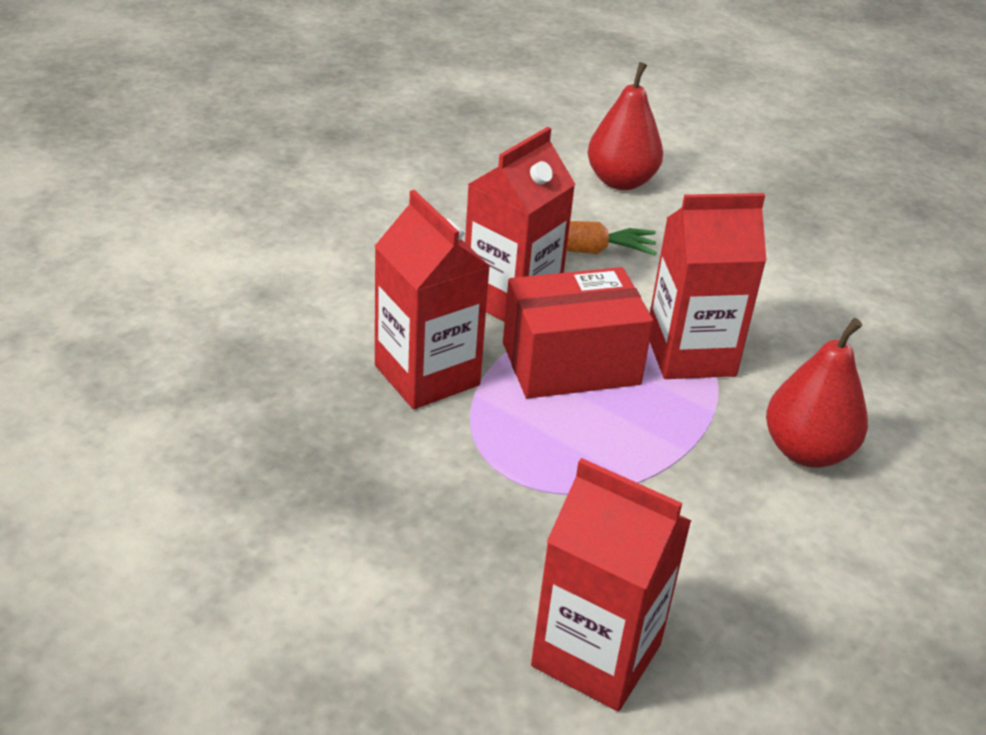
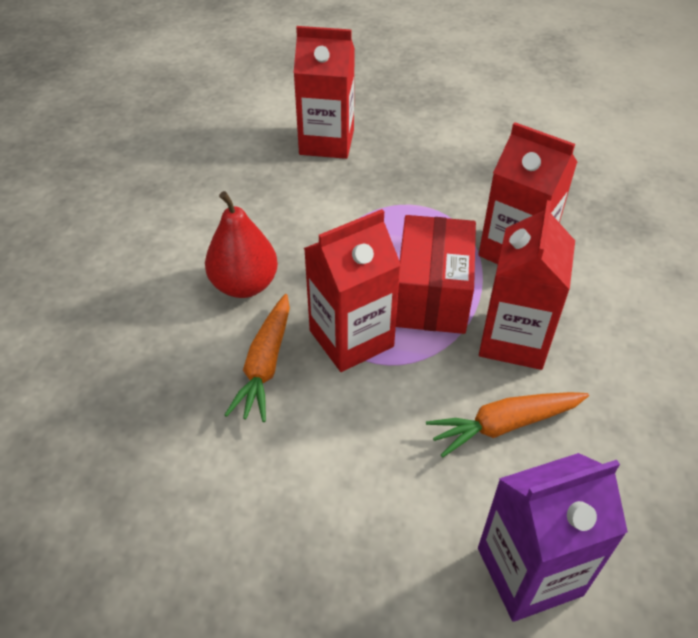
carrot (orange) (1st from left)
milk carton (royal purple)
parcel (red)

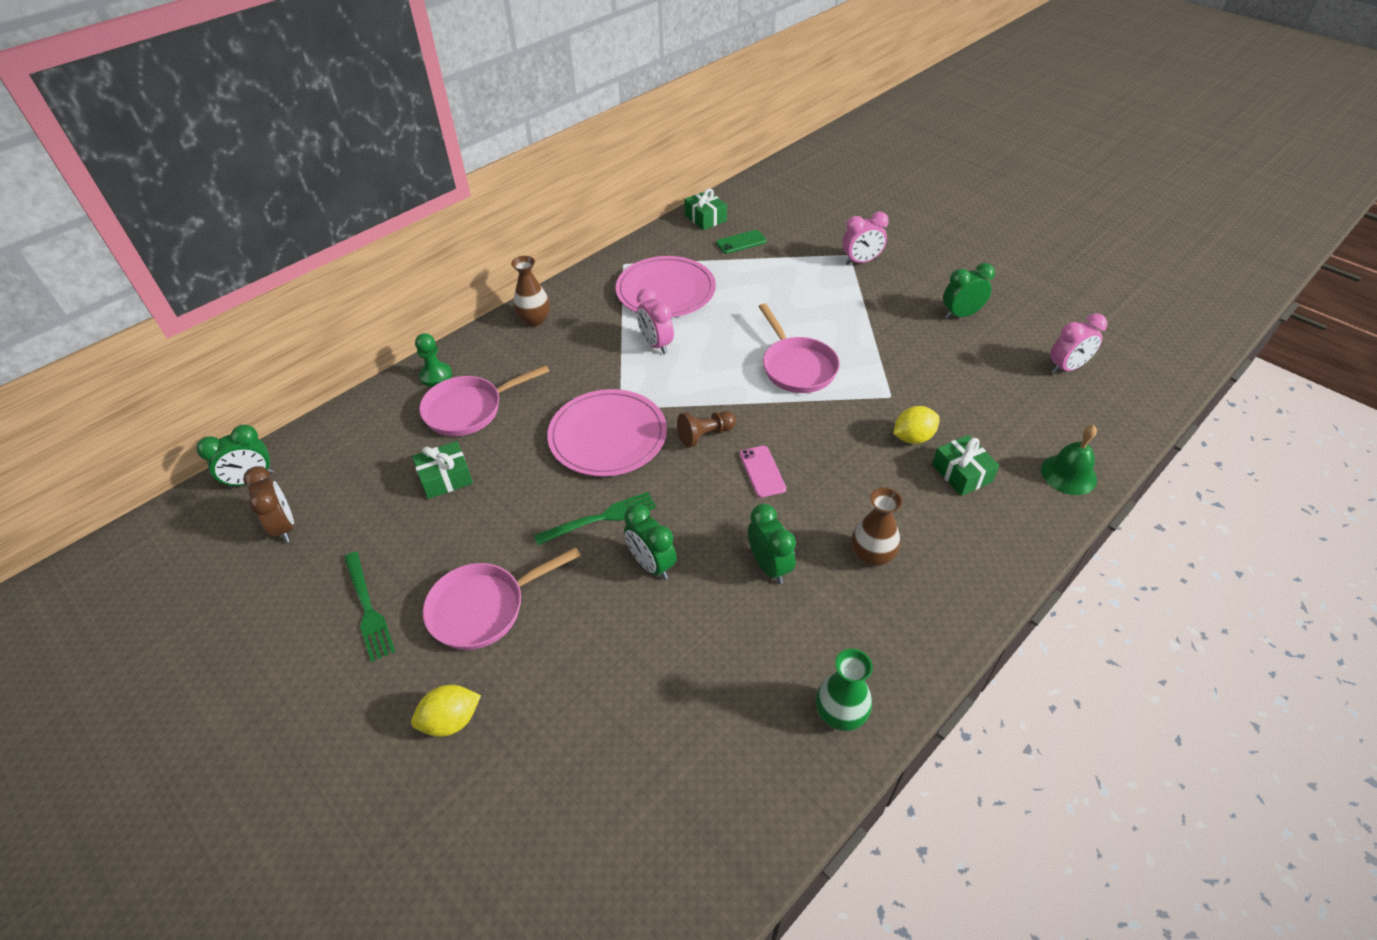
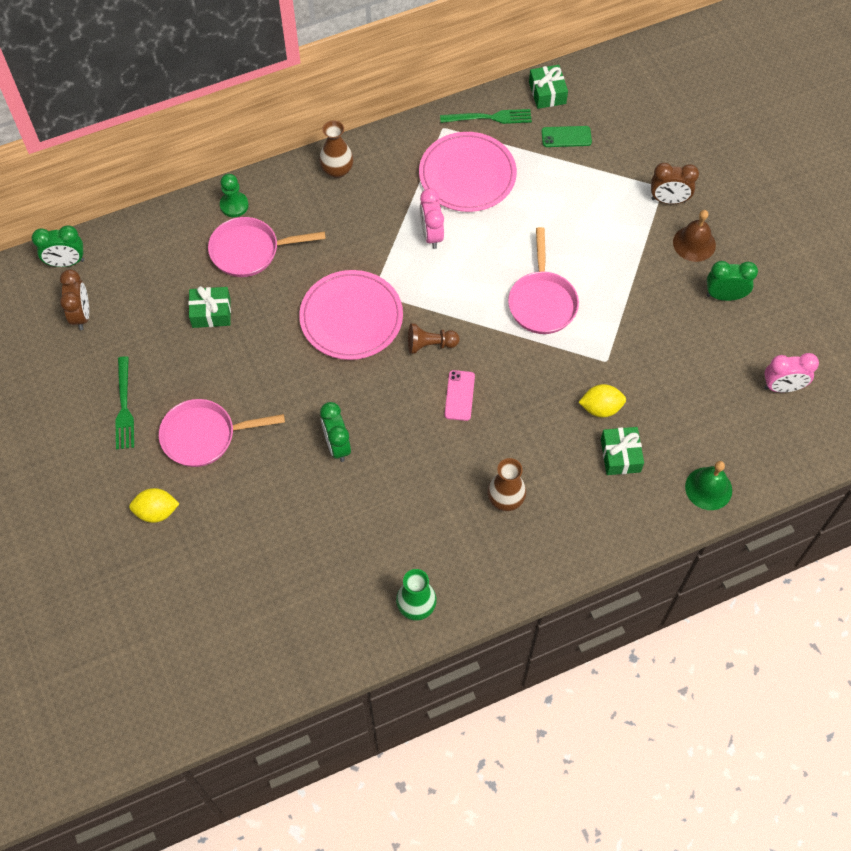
alarm clock (emerald) (3rd from left in the first image)
bell (russet)
table fork (emerald) (2nd from left)
alarm clock (russet) (2nd from left)

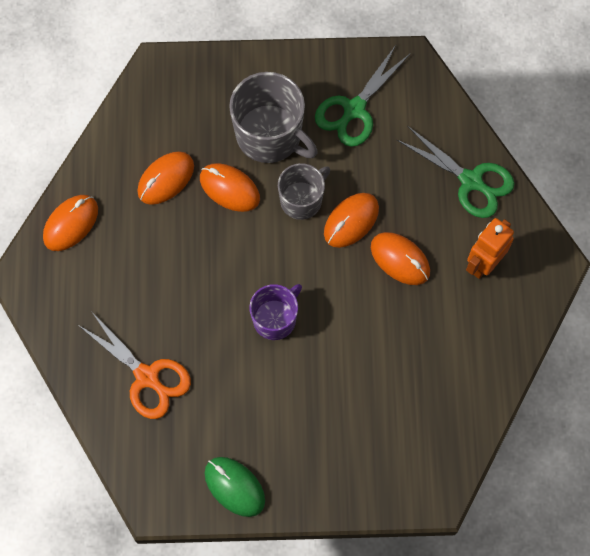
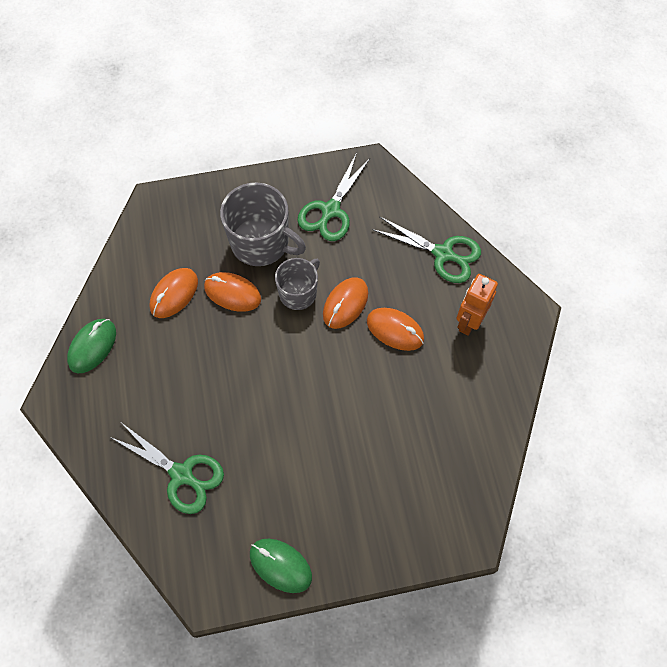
mug (royal purple)
PC mouse (emerald) (1st from left)
shears (emerald) (1st from left)

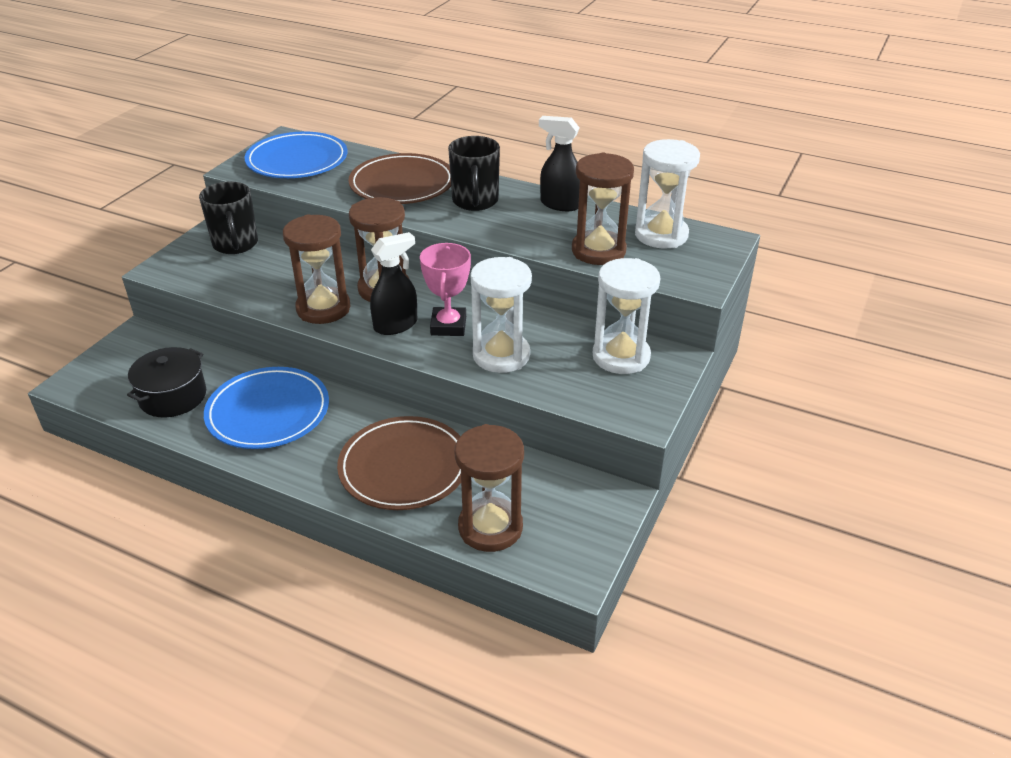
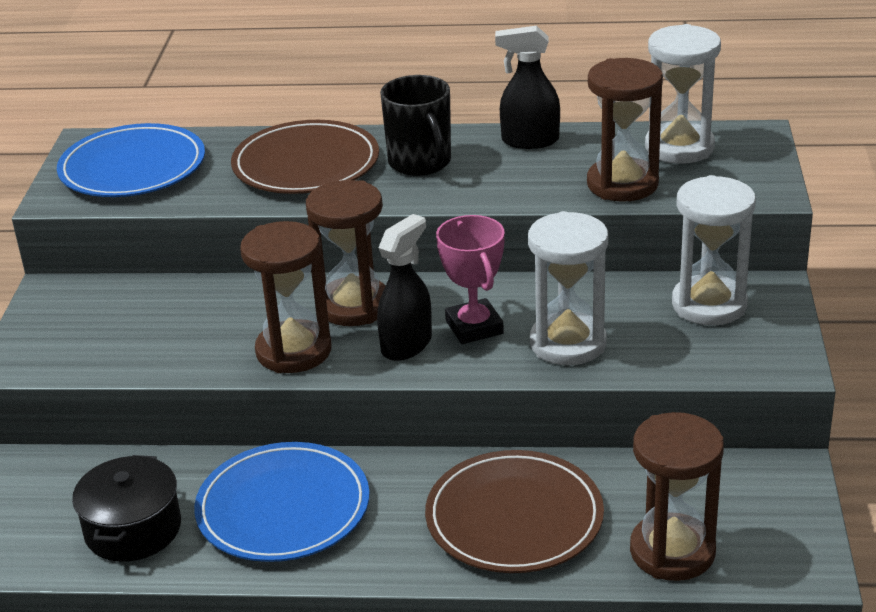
mug (jet-black) (1st from left in the first image)

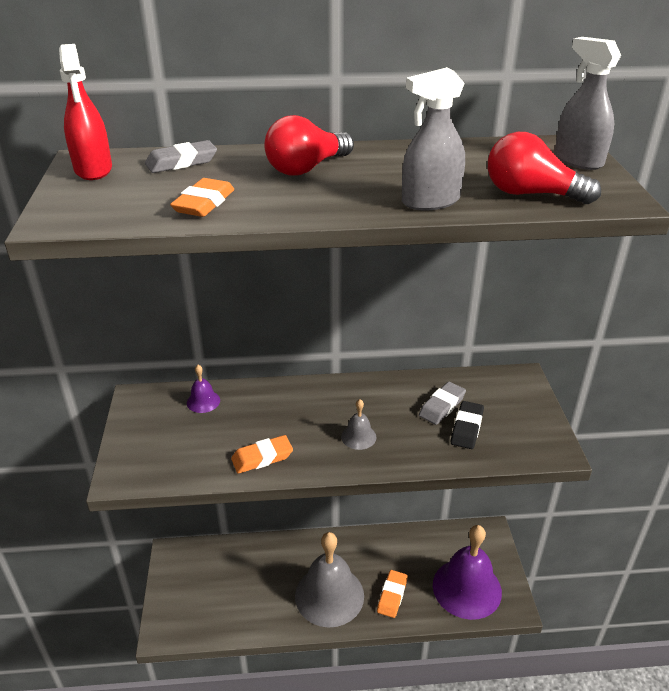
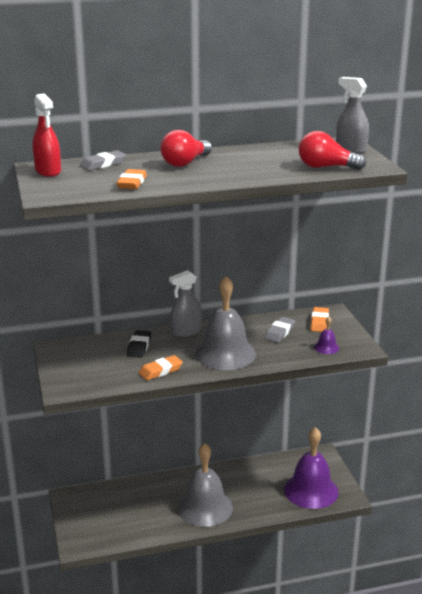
bell (royal purple) (2nd from left)
pencil eraser (orange) (3rd from left)
spray cleaner (gray) (1st from left)
pencil eraser (jet-black)
bell (gray) (2nd from left)

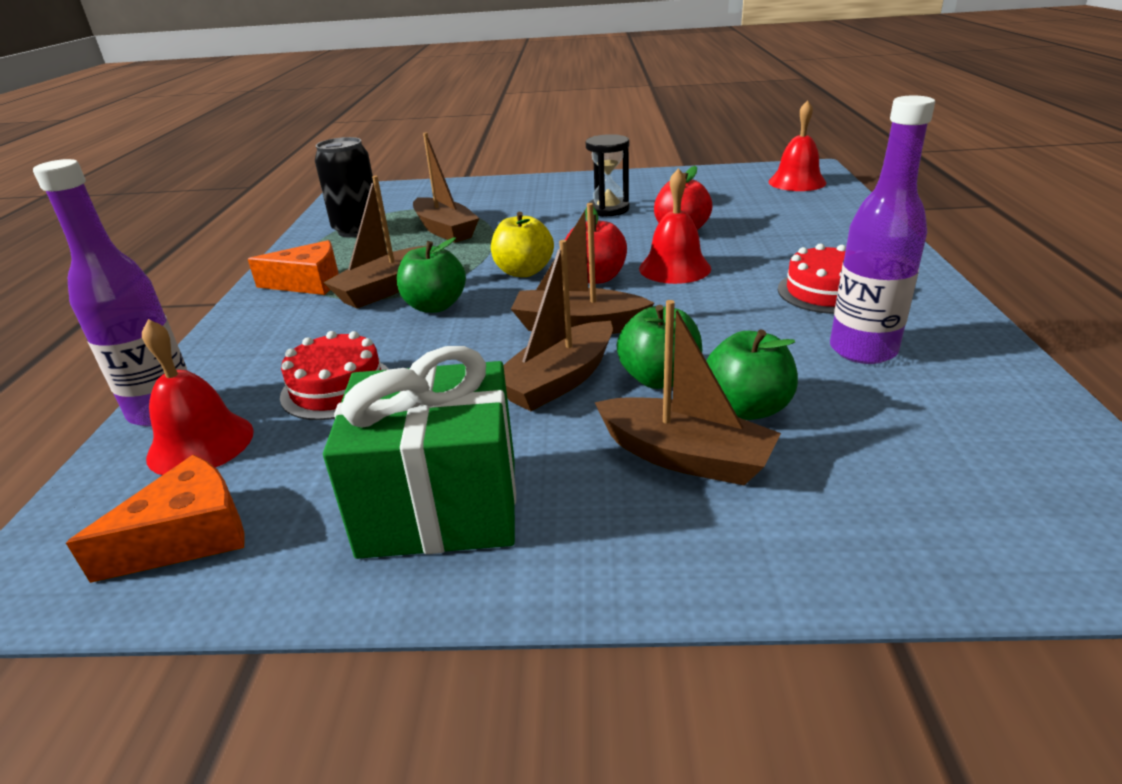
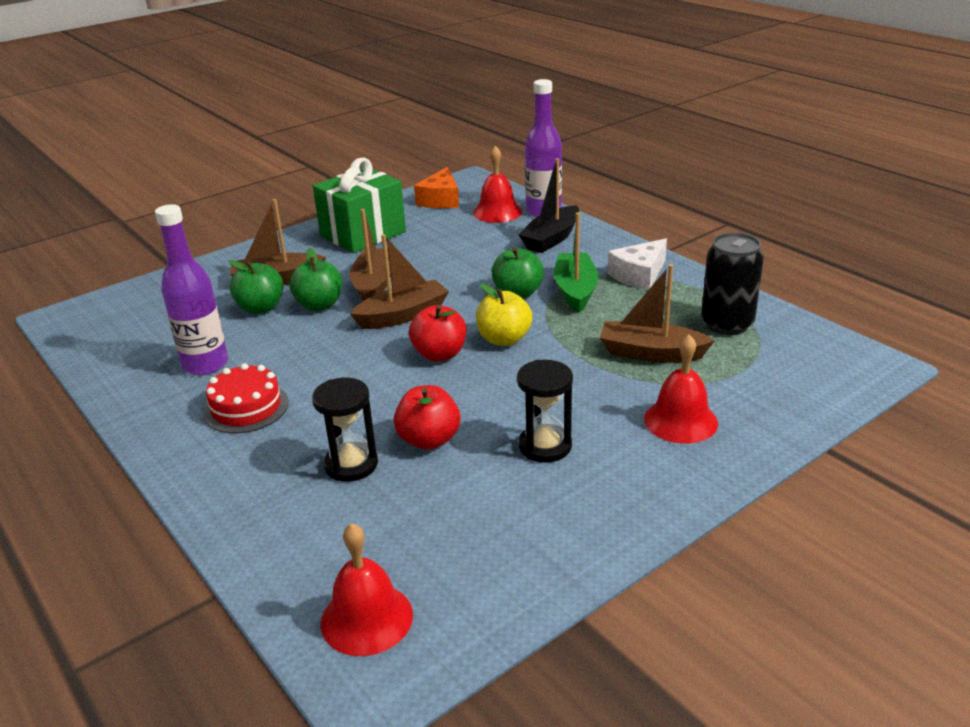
layer cake (red) (1st from left in the first image)
hourglass (jet-black) (1st from left)
sailboat (jet-black)
bell (red) (3rd from left)
piece of cheese (white)
sailboat (emerald)

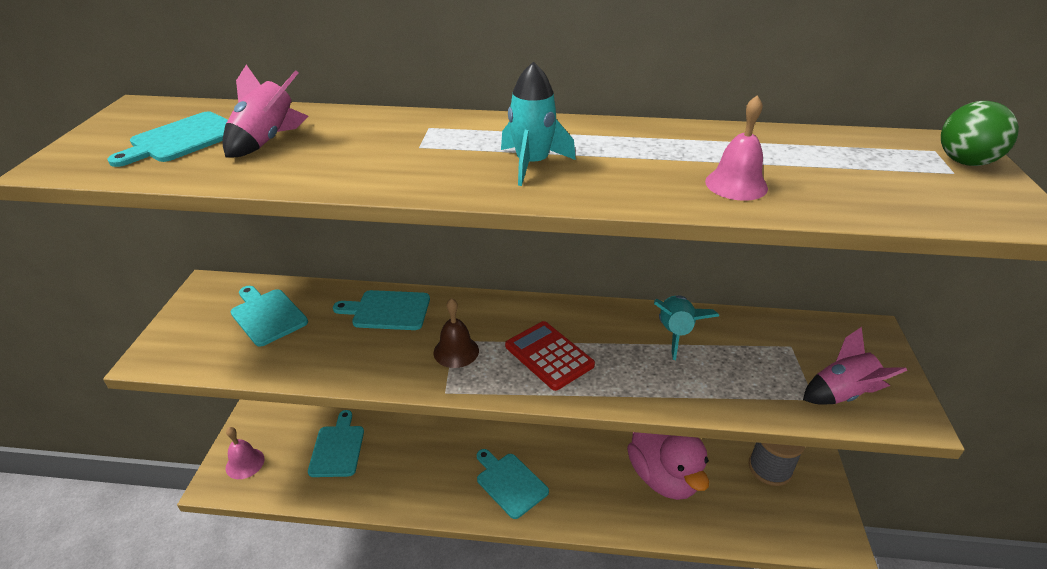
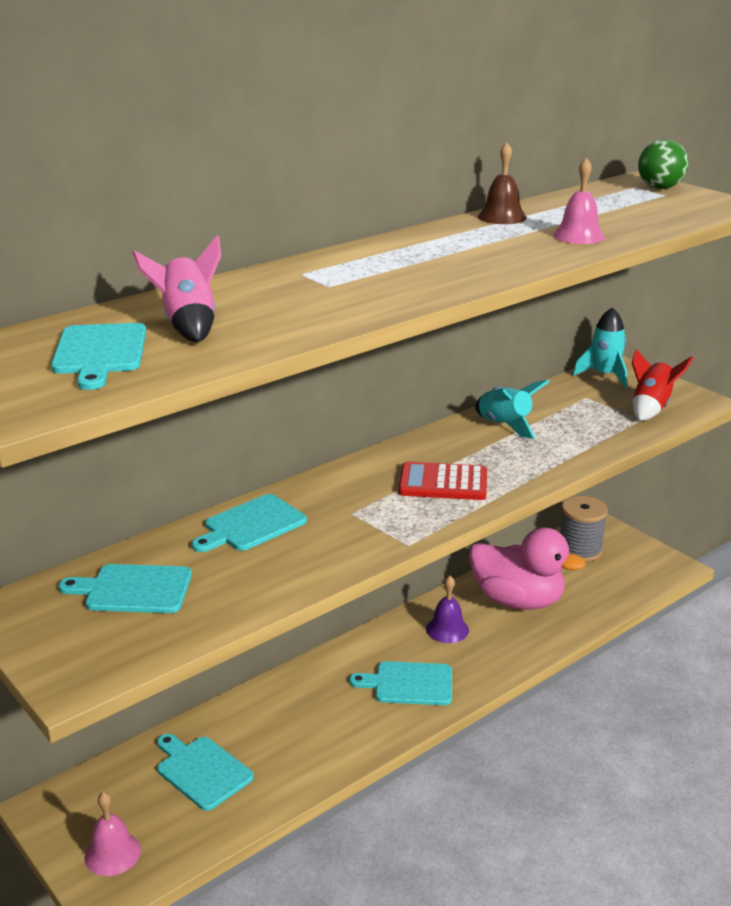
bell (royal purple)
bell (russet)
rocket (turquoise) (2nd from left)
rocket (red)

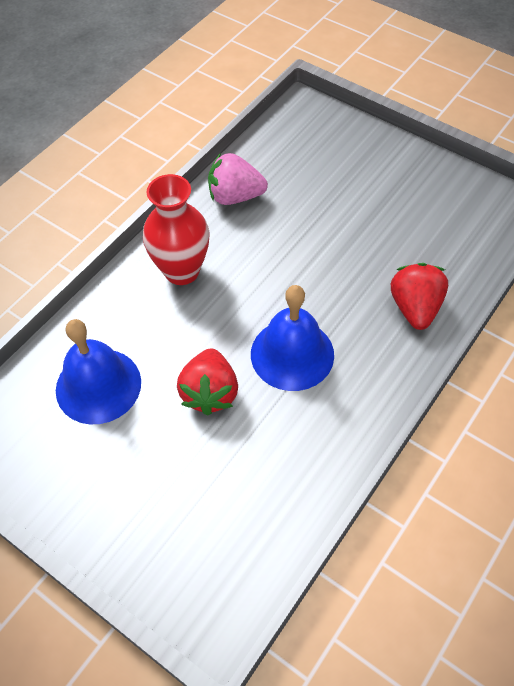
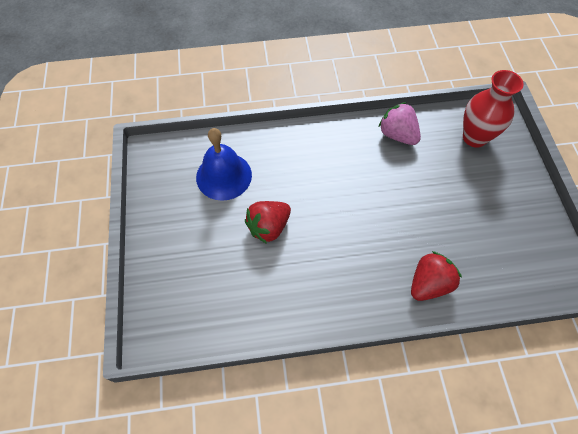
bell (cobalt) (2nd from left in the first image)
tall vase (red)

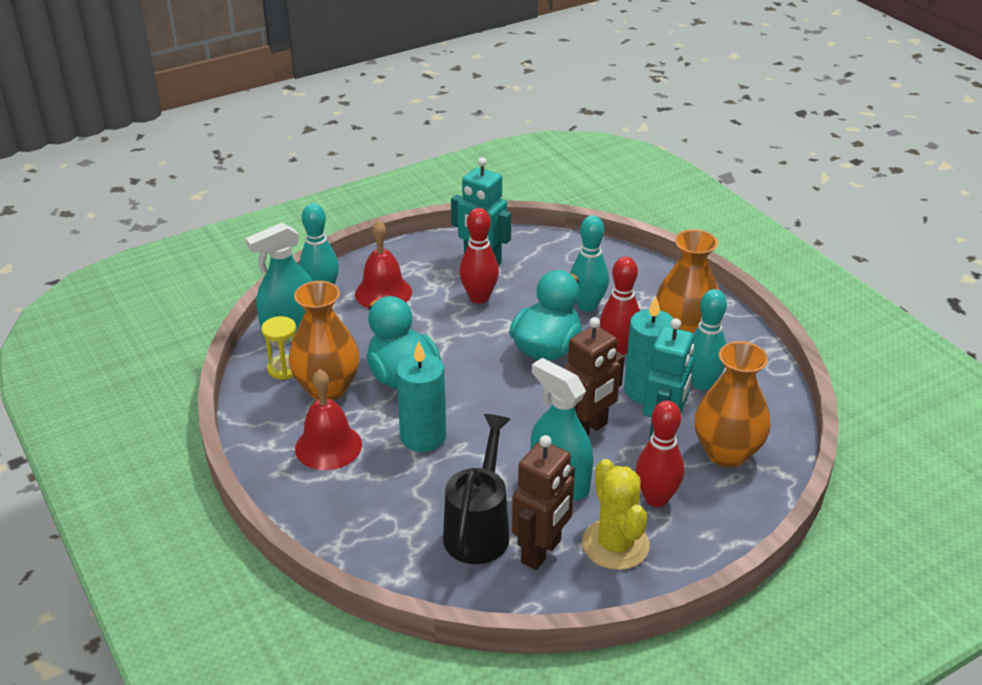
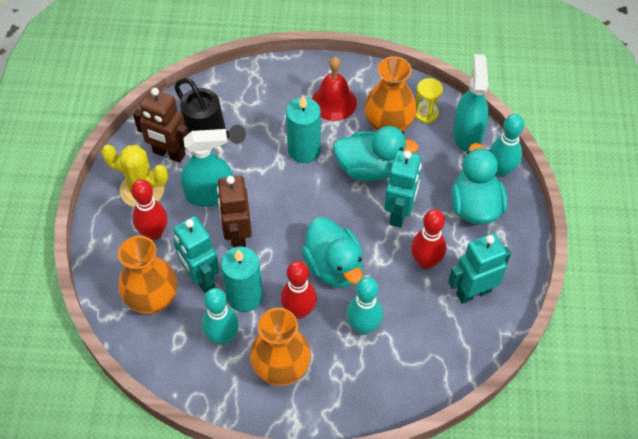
robot (turquoise) (2nd from left)
rubber duck (turquoise) (3rd from left)
robot (russet) (1st from left)

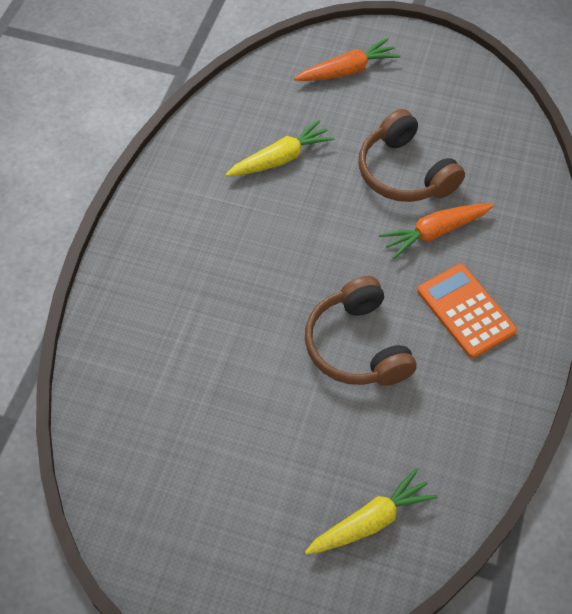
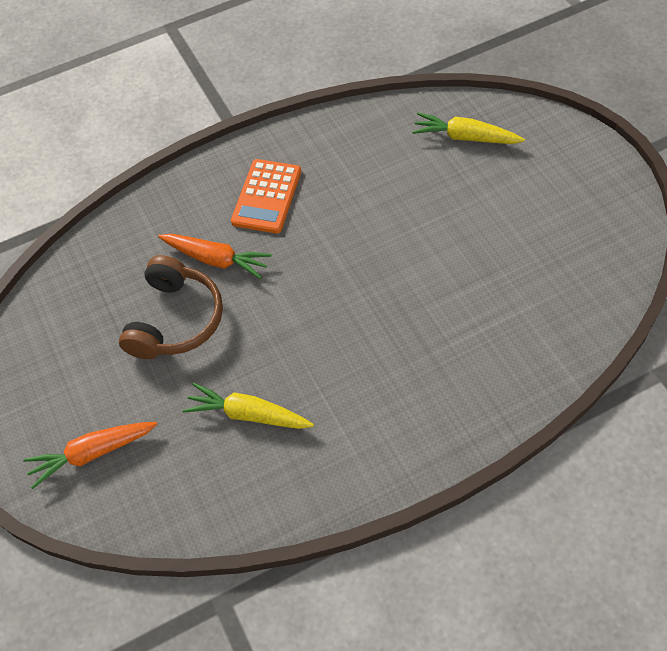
over-ear headphones (russet) (1st from left in the first image)
carrot (orange) (1st from left)

